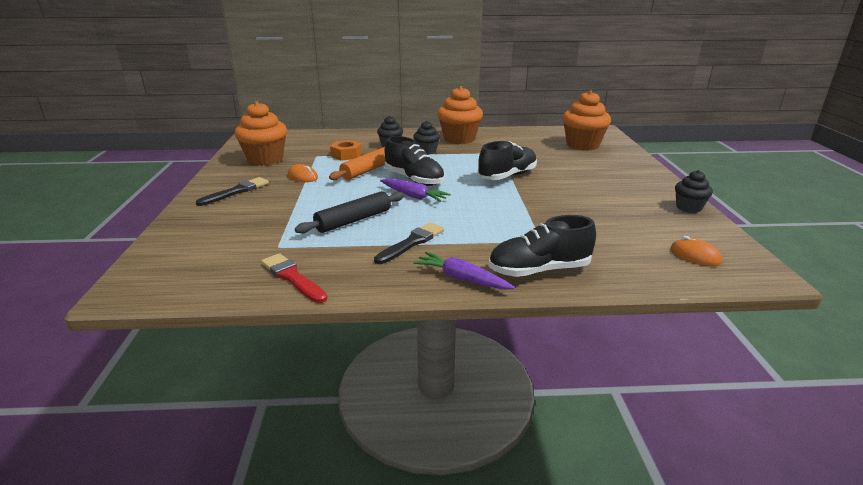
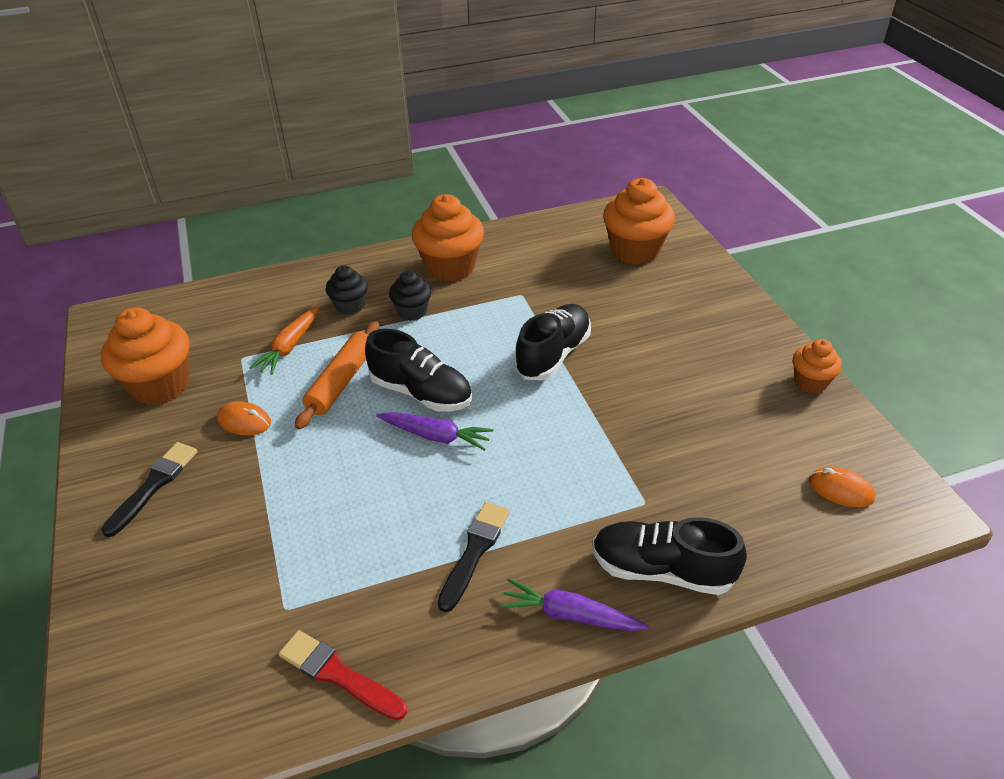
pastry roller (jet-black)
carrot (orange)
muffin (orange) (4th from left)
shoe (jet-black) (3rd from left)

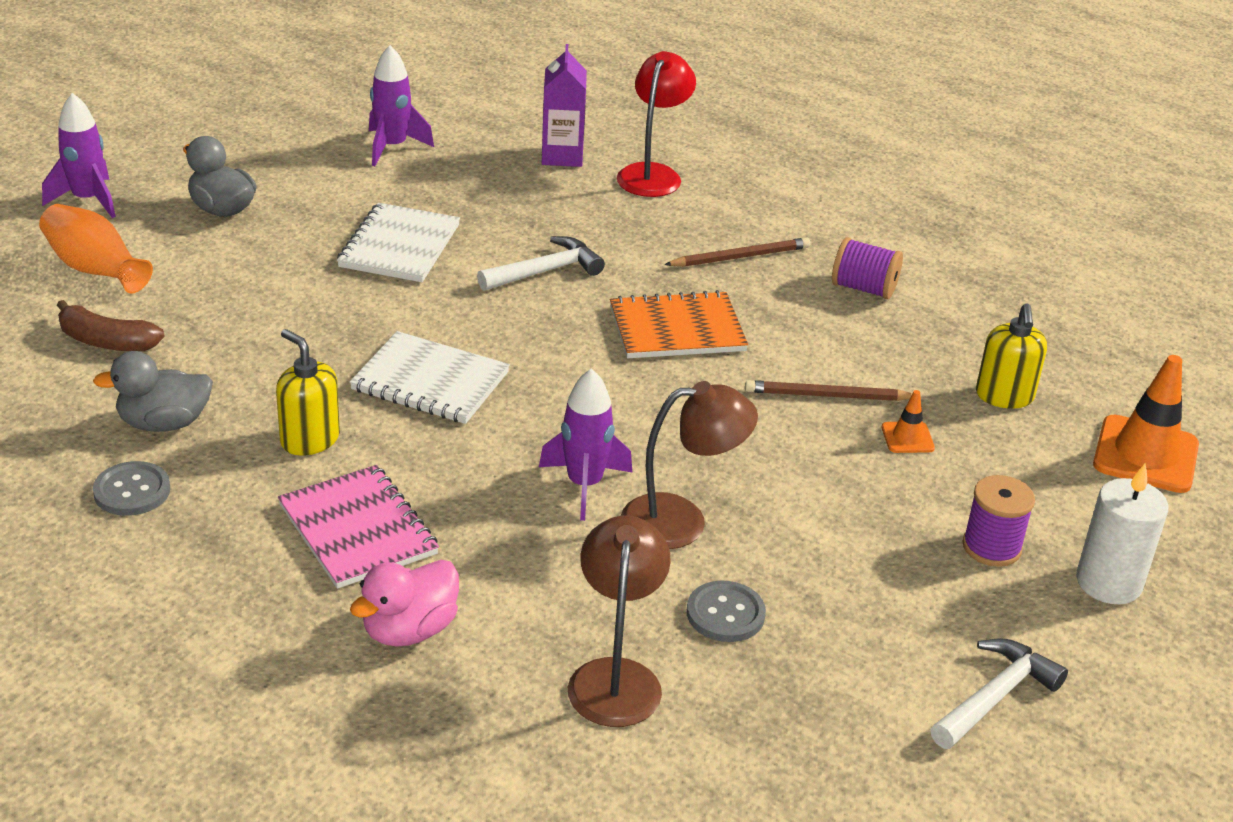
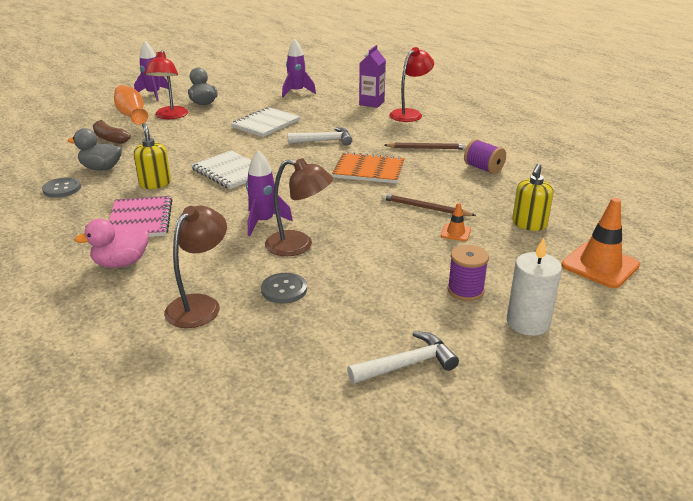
desk lamp (red) (1st from left)

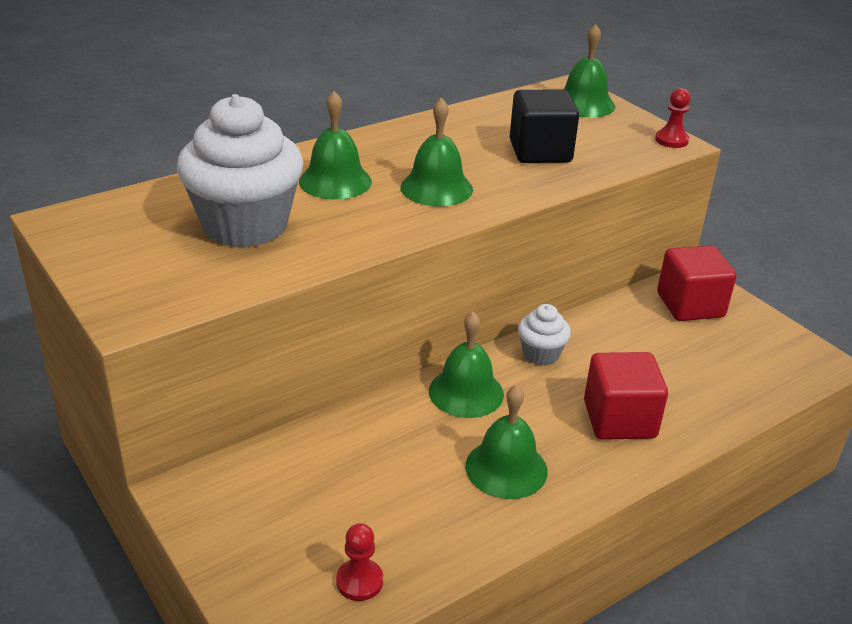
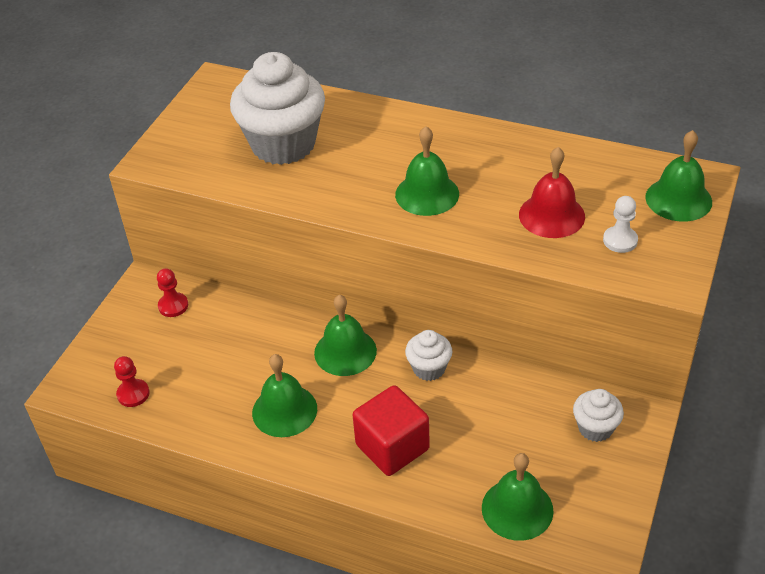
game pawn (white)
bell (emerald) (4th from left)
game pawn (red) (2nd from left)
bell (red)
muffin (white) (3rd from left)

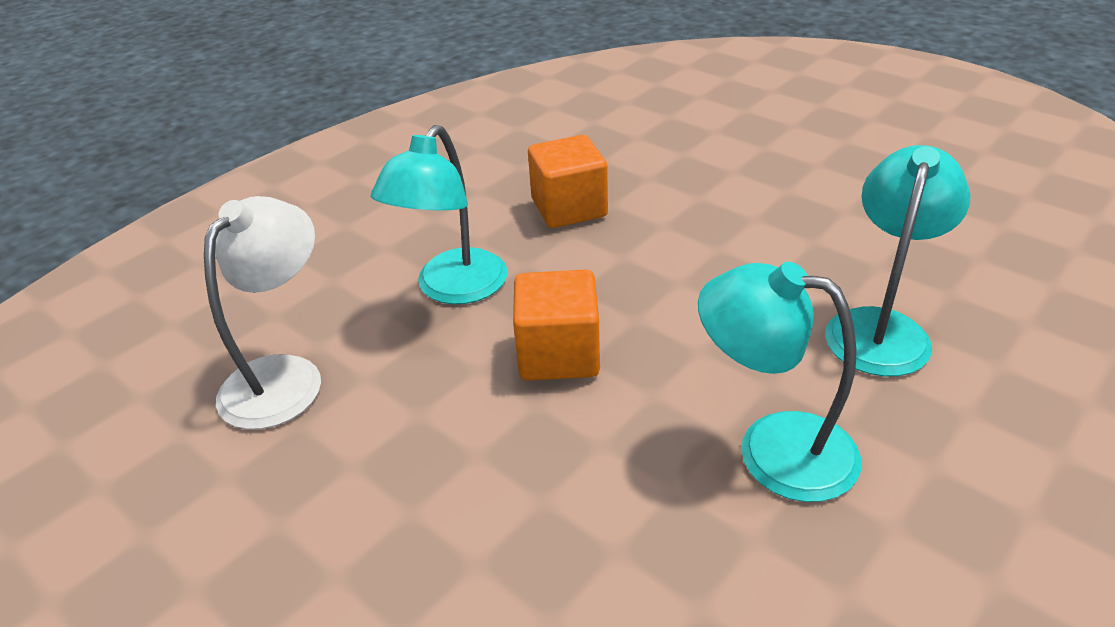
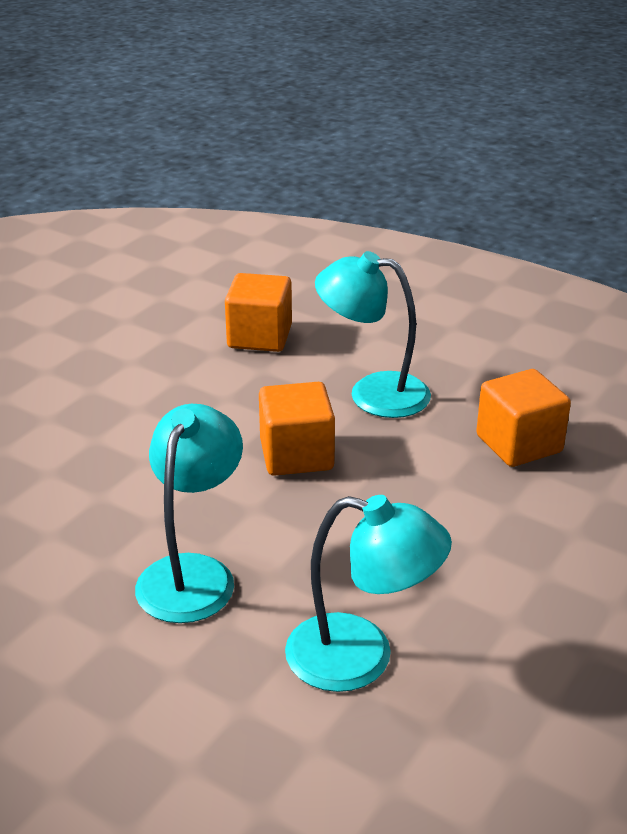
cube (orange) (1st from left)

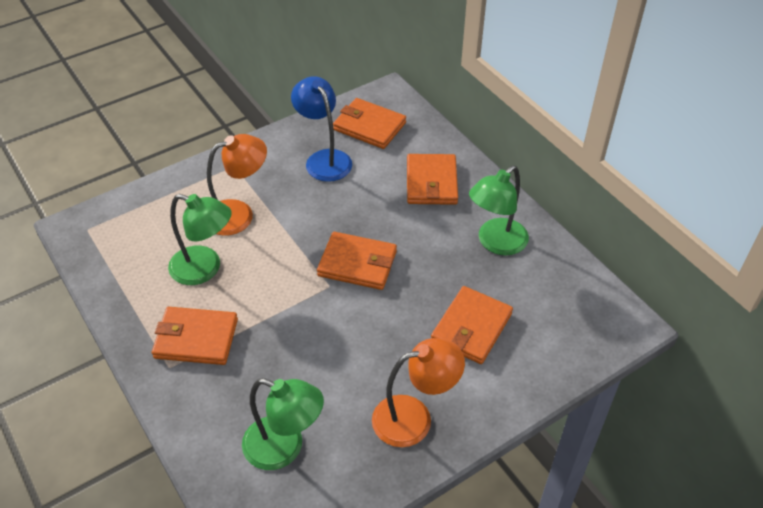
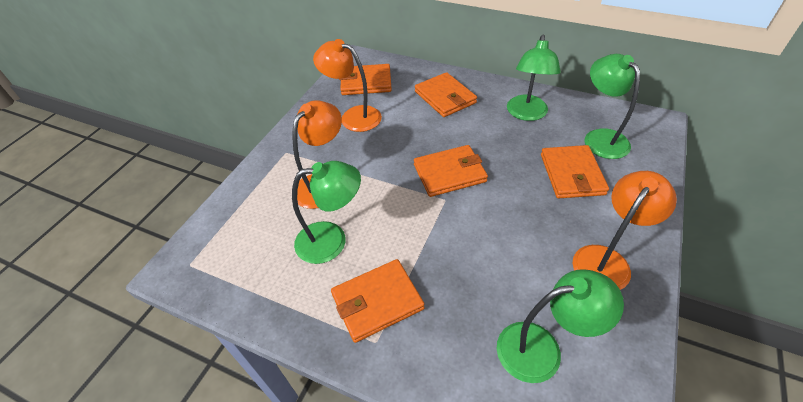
desk lamp (emerald) (4th from left)
desk lamp (orange) (2nd from left)

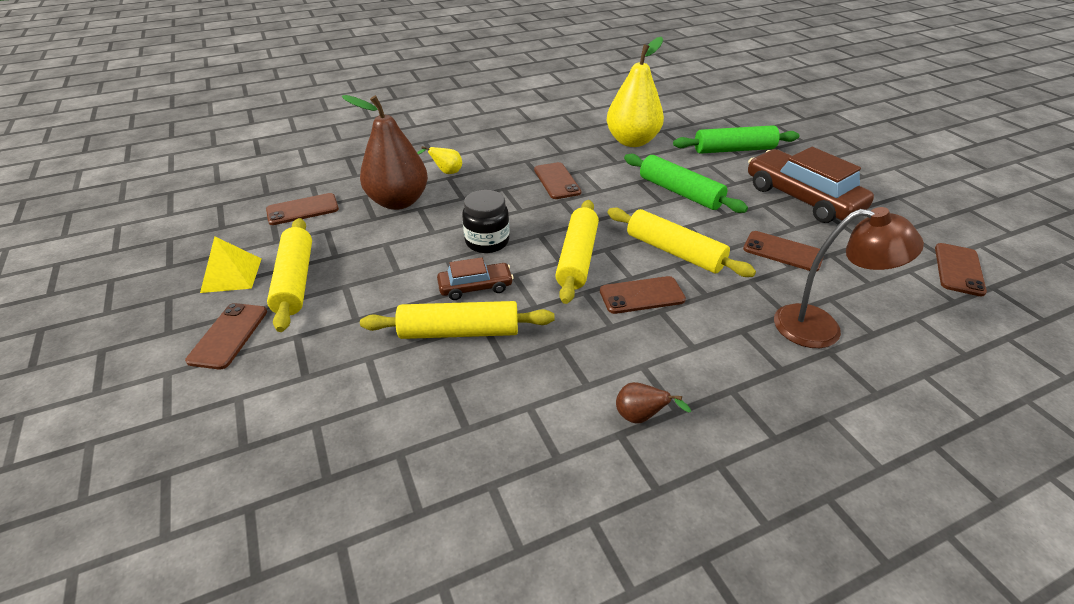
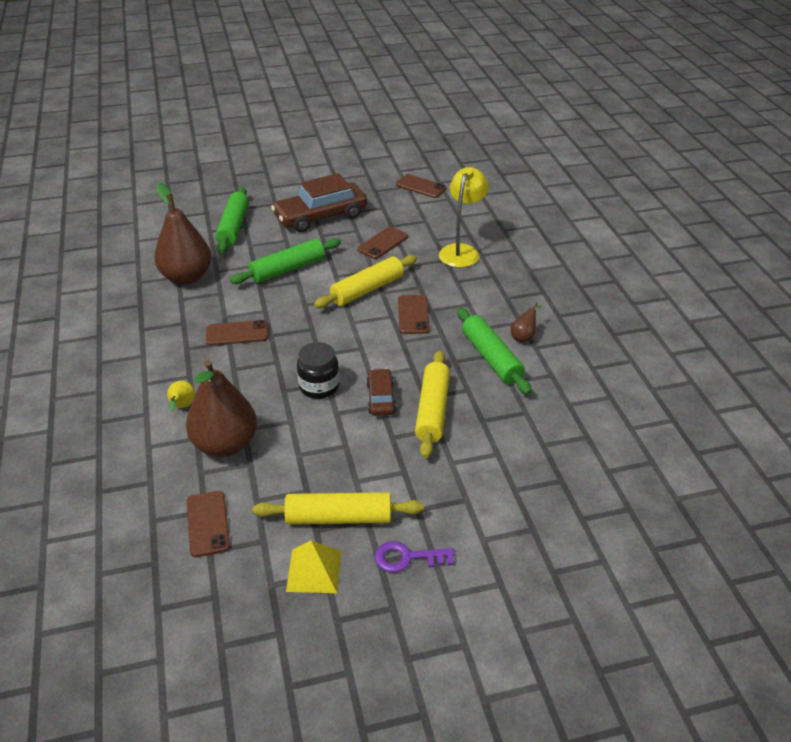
pastry roller (yellow) (3rd from left in the first image)
pastry roller (emerald) (3rd from left)
door key (royal purple)
pear fruit (russet) (1st from left)
desk lamp (yellow)

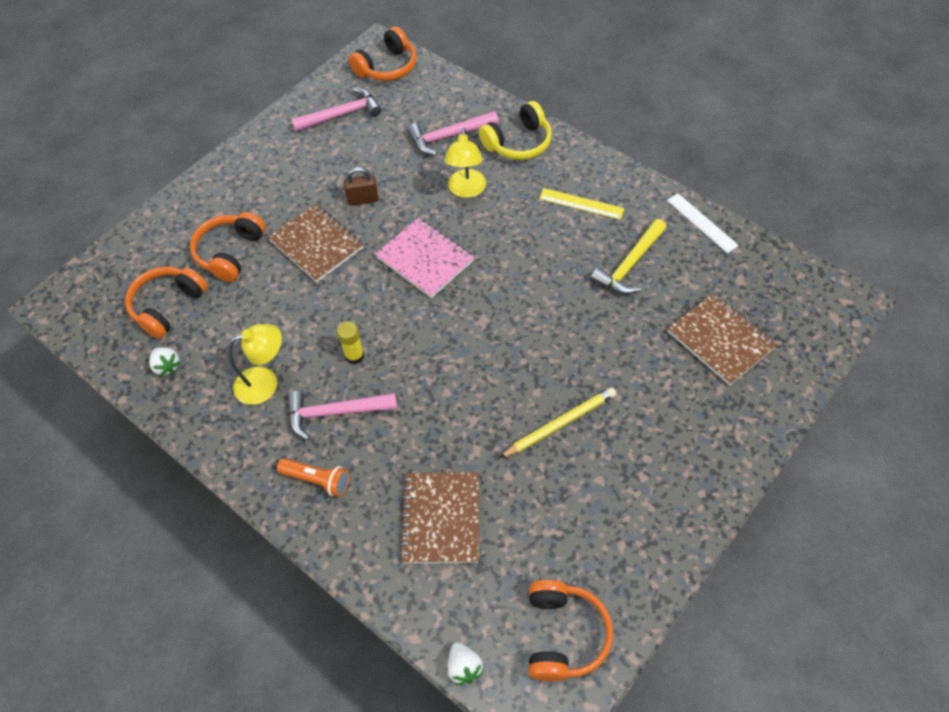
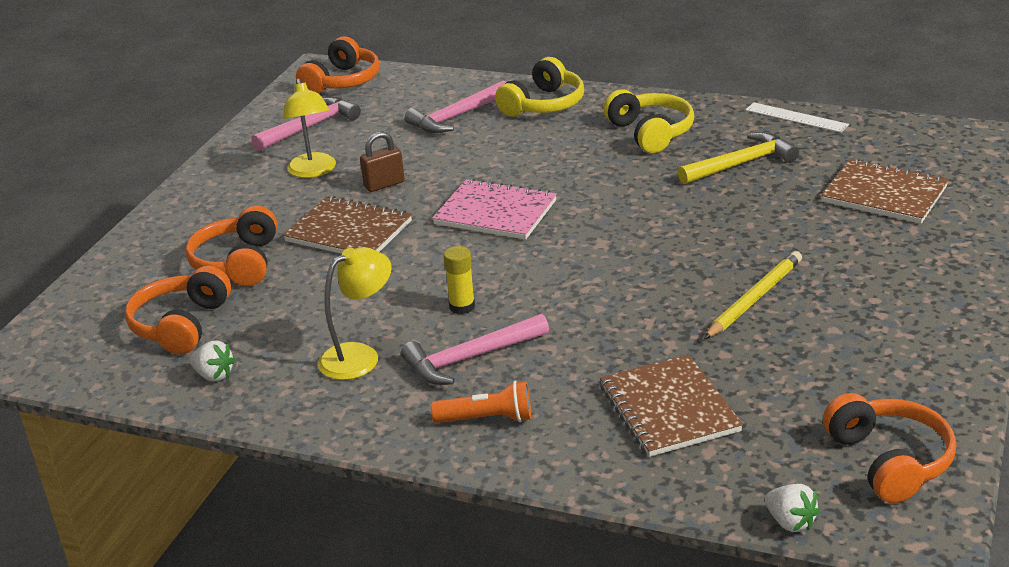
desk lamp (yellow) (1st from left)
over-ear headphones (yellow) (2nd from left)
carpenter's hammer (yellow)

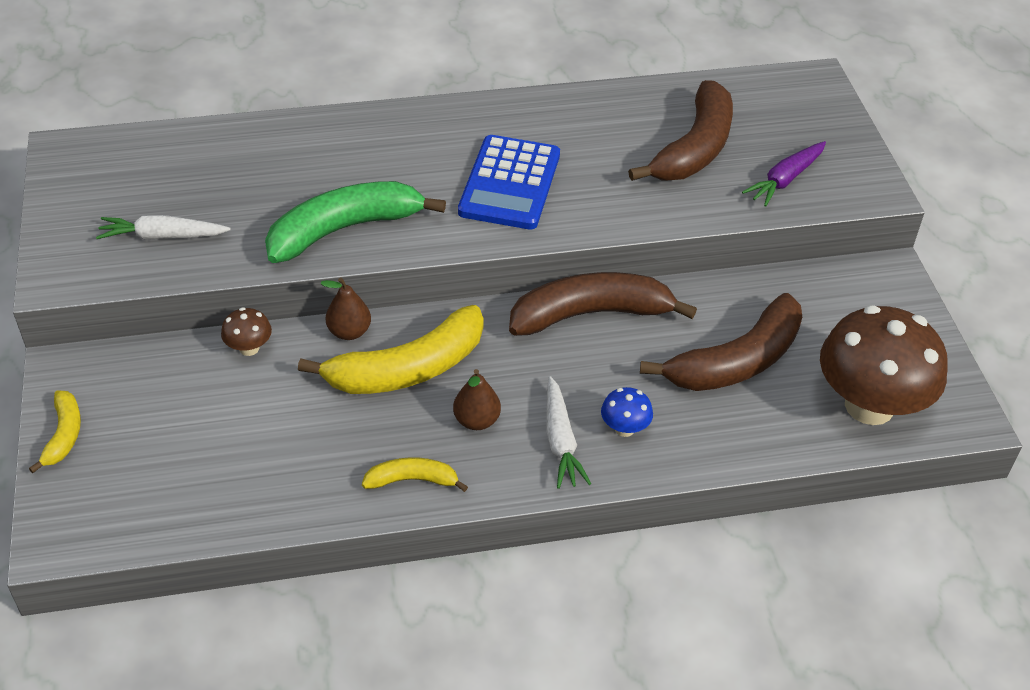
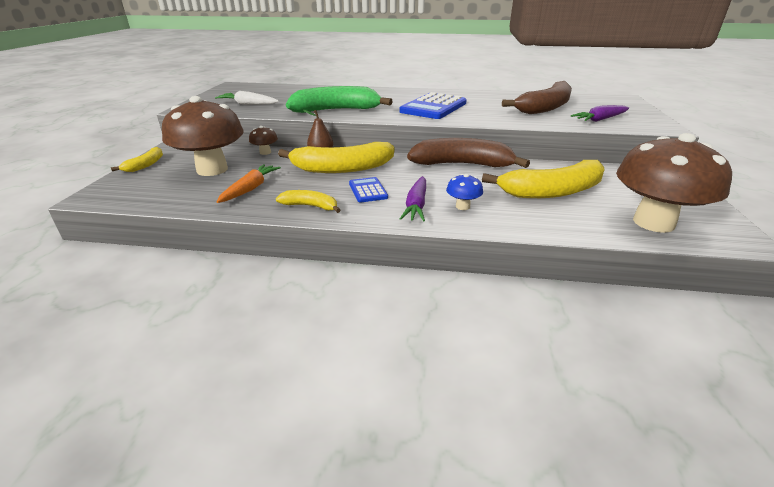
toadstool (russet) (1st from left)
carrot (orange)
adding machine (cobalt) (1st from left)
carrot (royal purple) (1st from left)
banana fruit (yellow) (4th from left)

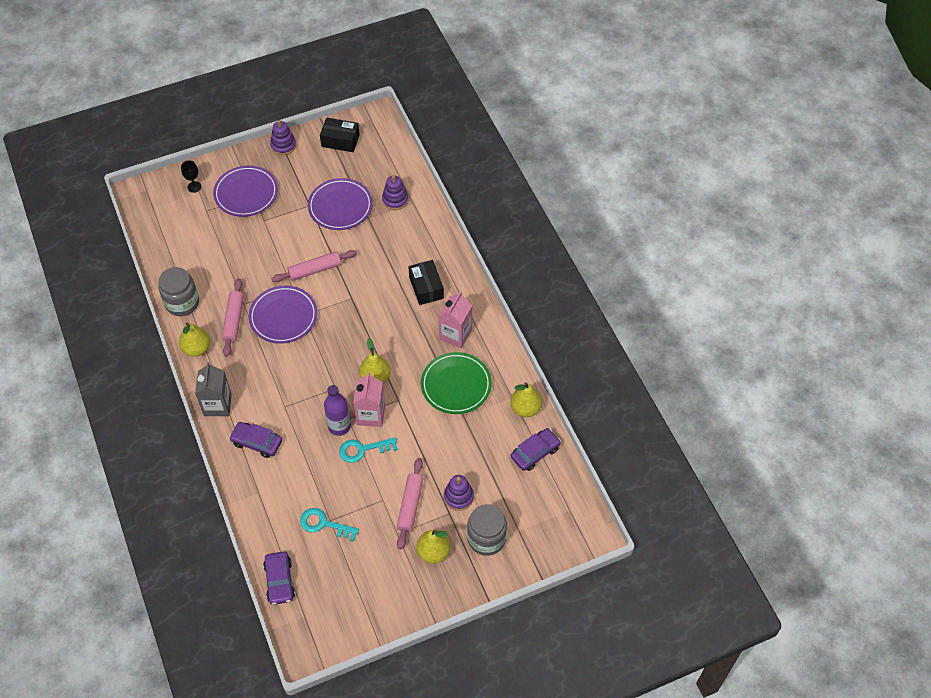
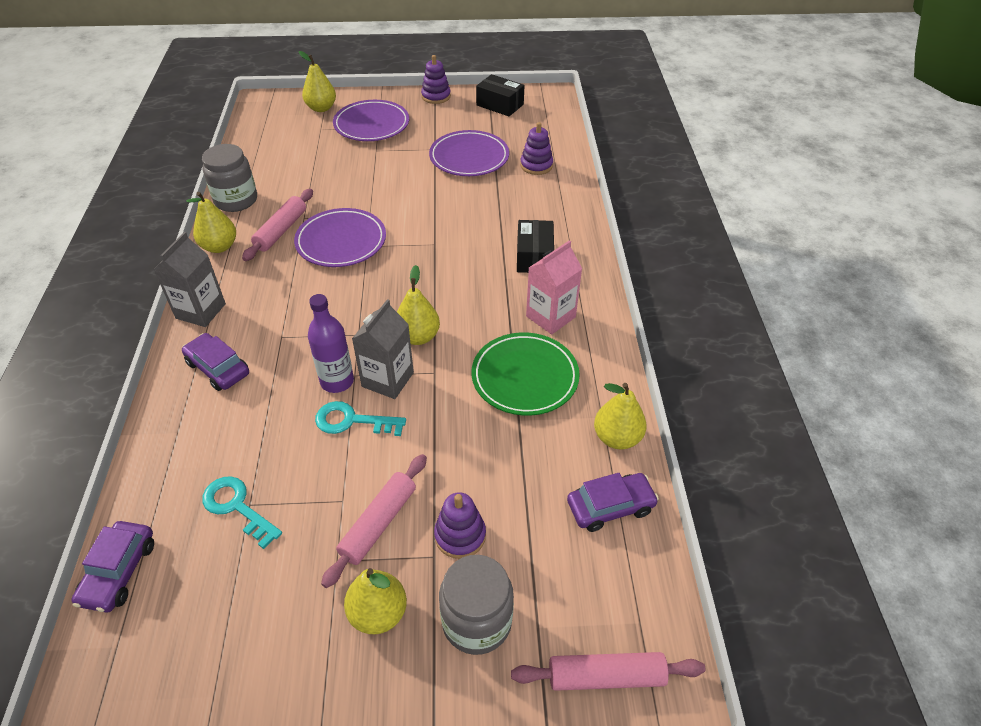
pastry roller (rose-pink) (3rd from left)
pear fruit (yellow) (2nd from left)
milk carton (gray) (2nd from left)

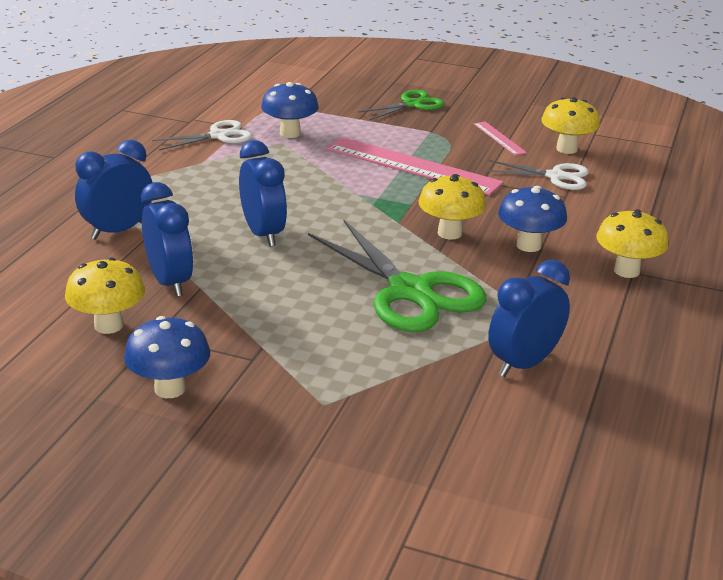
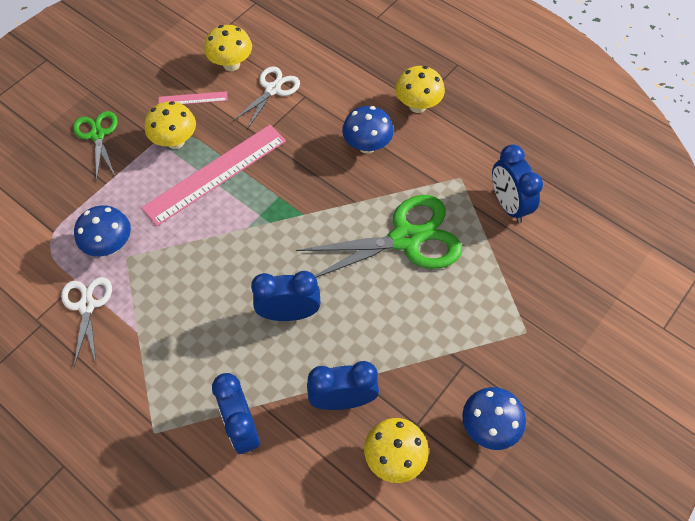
toadstool (yellow) (1st from left)

